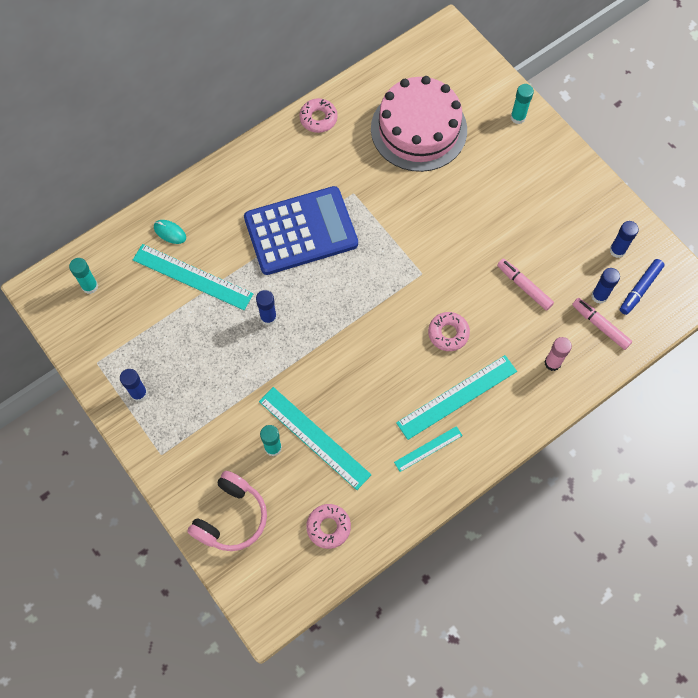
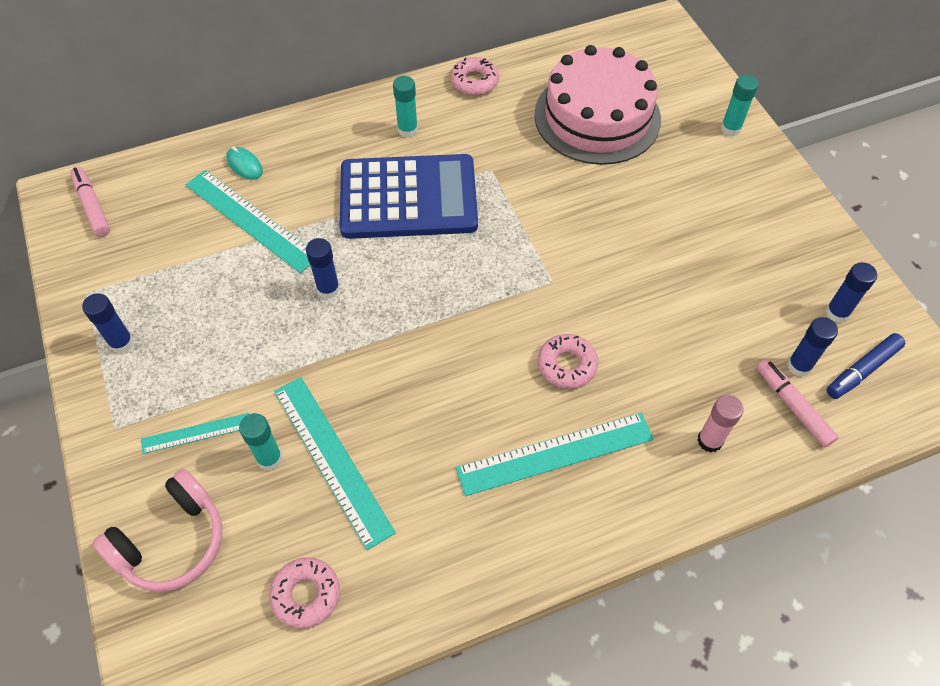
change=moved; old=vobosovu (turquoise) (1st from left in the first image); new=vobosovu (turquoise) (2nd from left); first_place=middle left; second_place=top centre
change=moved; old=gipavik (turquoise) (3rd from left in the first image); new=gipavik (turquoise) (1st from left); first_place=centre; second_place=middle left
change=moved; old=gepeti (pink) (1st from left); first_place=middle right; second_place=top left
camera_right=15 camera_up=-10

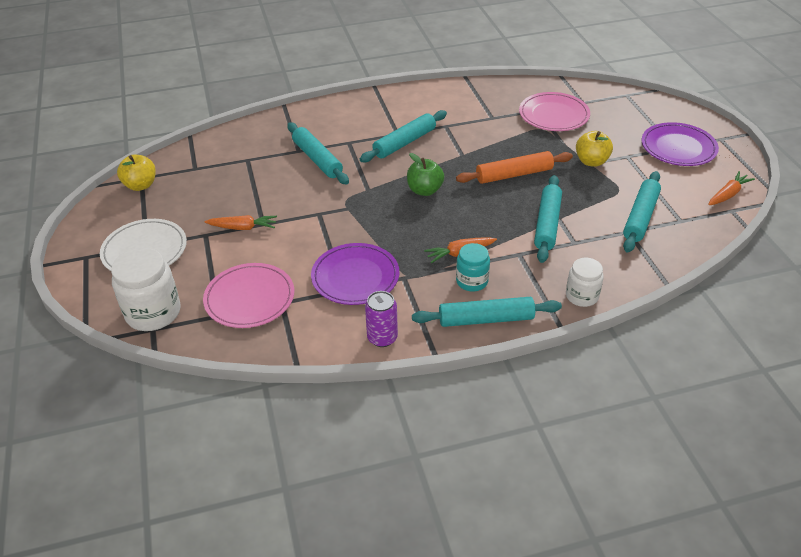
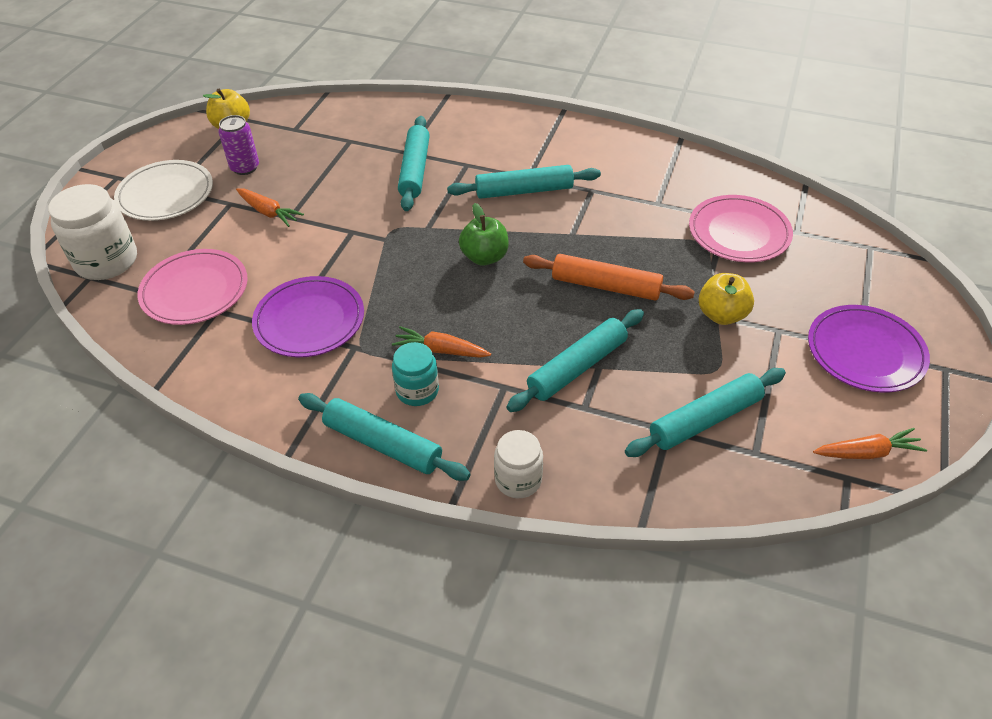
change=moved; old=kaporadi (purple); first_place=centre; second_place=top left
camera_right=35 camera_up=5

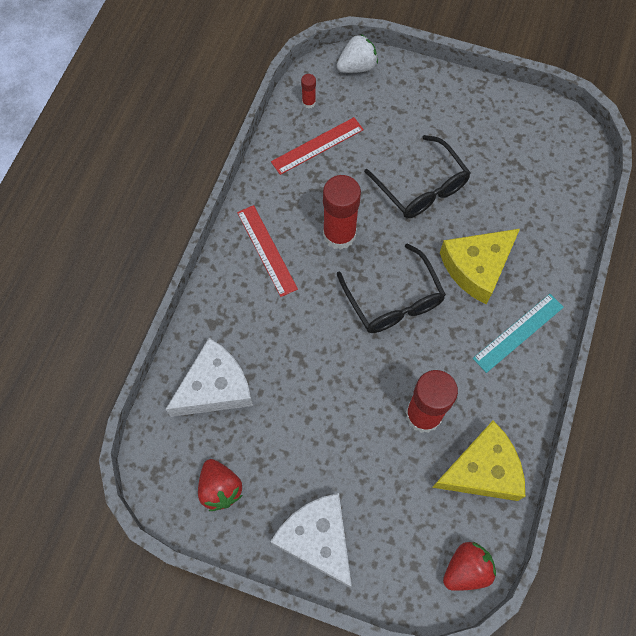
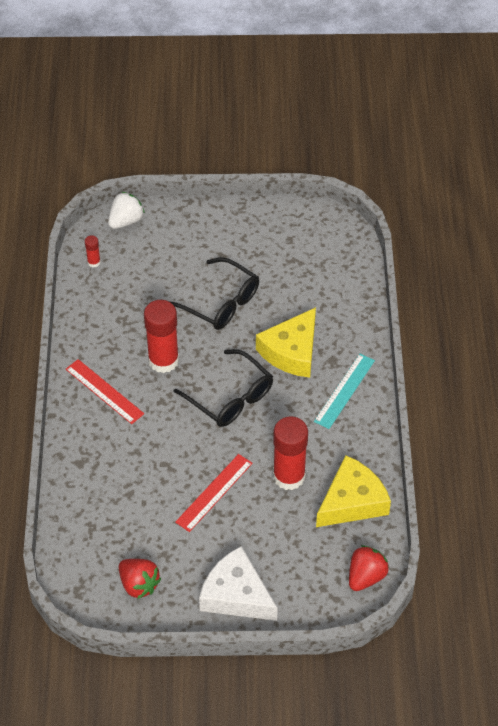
change=removed; old=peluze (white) (1st from left); first_place=middle left
change=moved; old=gipavik (red) (2nd from left); first_place=top centre; second_place=bottom centre
camera_right=-20 camera_up=-15

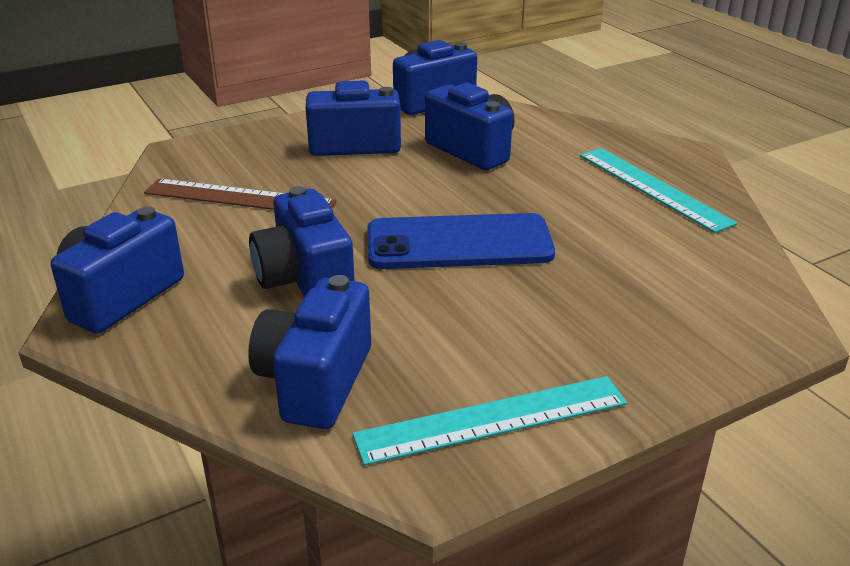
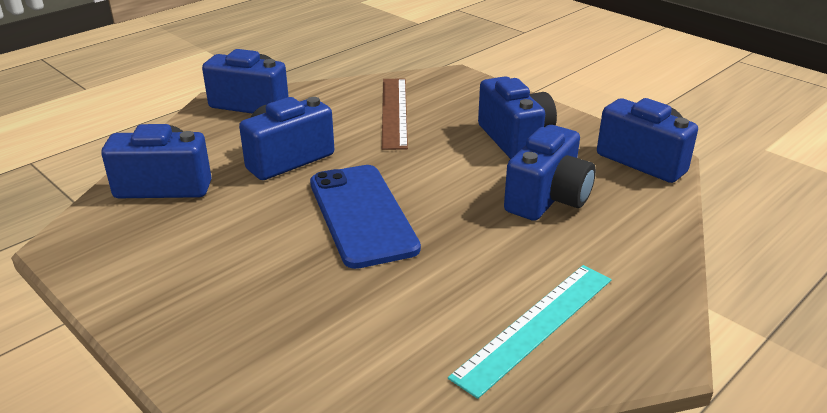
change=removed; old=gipavik (turquoise) (1st from left); first_place=bottom centre
camera_right=75 camera_up=0

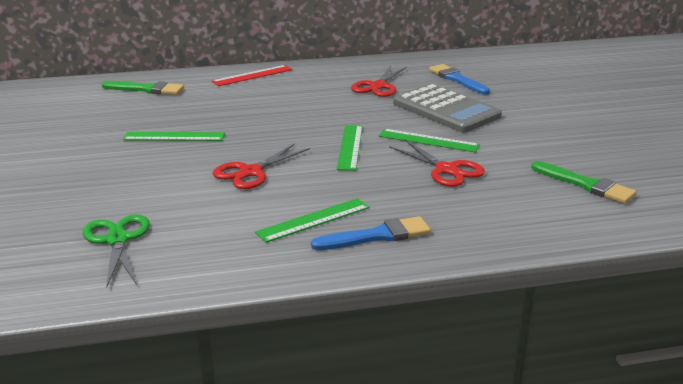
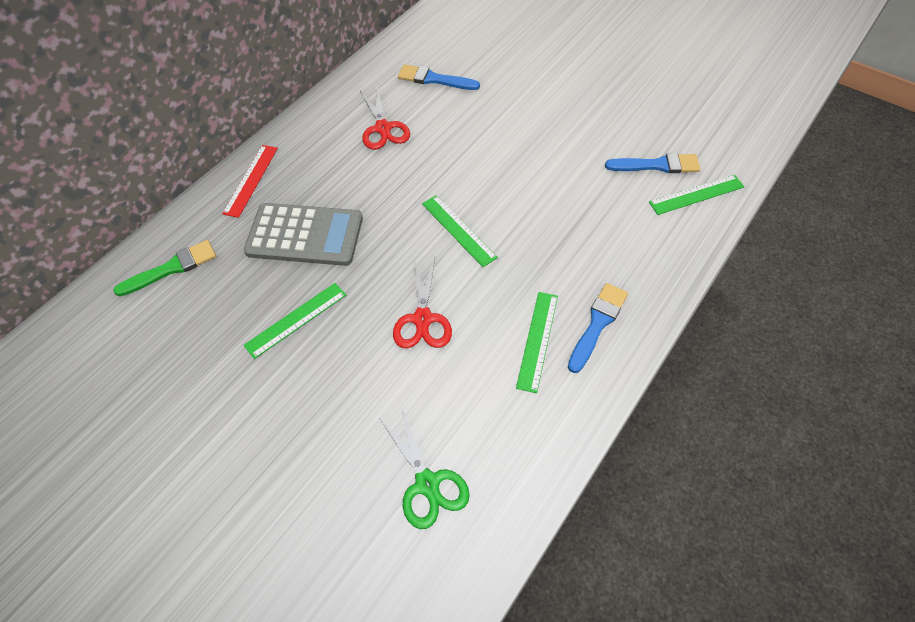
change=turned; old=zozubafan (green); first_place=middle left; second_place=bottom centre; degrees=-150
change=moved; old=gipavik (green) (4th from left); first_place=centre; second_place=top right
change=removed; old=zozubafan (red) (3rd from left); first_place=centre
change=moved; old=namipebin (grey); first_place=top centre; second_place=middle left
change=recoloured; old=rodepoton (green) (2nd from left); new=rodepoton (blue) (3rd from left); first_place=middle right; second_place=top right
camera_right=-40 camera_up=30

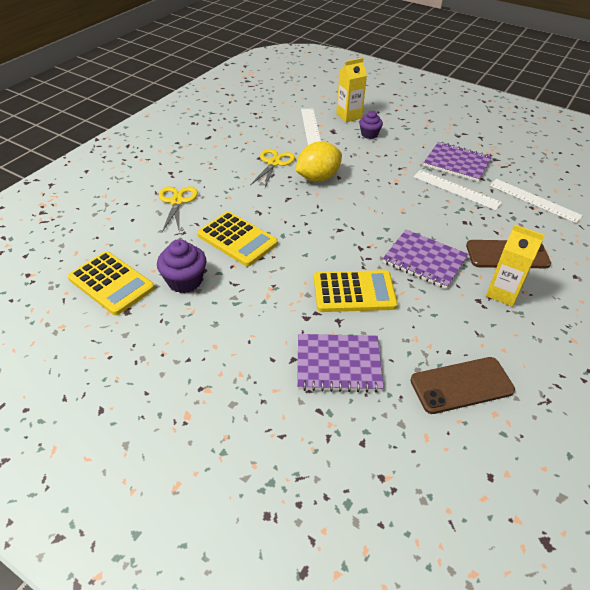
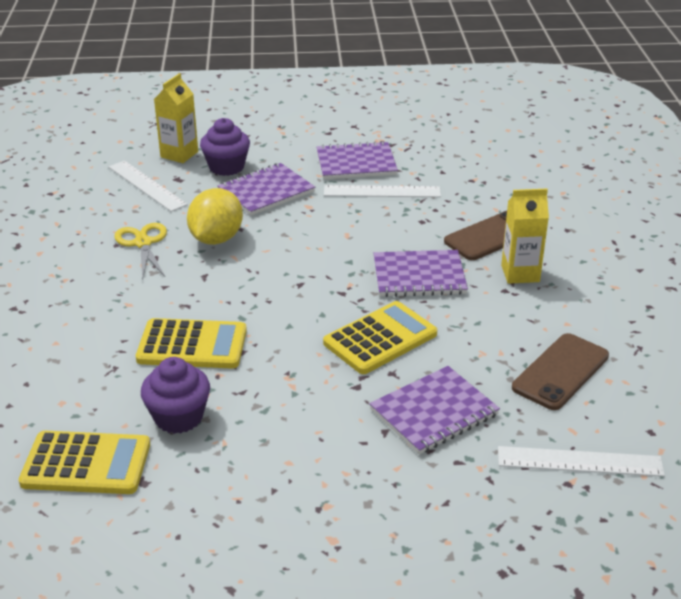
change=removed; old=zozubafan (yellow) (1st from left); first_place=middle left
change=resized; old=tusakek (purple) (2nd from left); first_place=top centre; second_place=top left; factor=1.5
change=moved; old=gipavik (white) (3rd from left); first_place=middle right; second_place=bottom right
change=added; new=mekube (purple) (1st from left); second_place=top centre
camera_right=-35 camera_up=-10

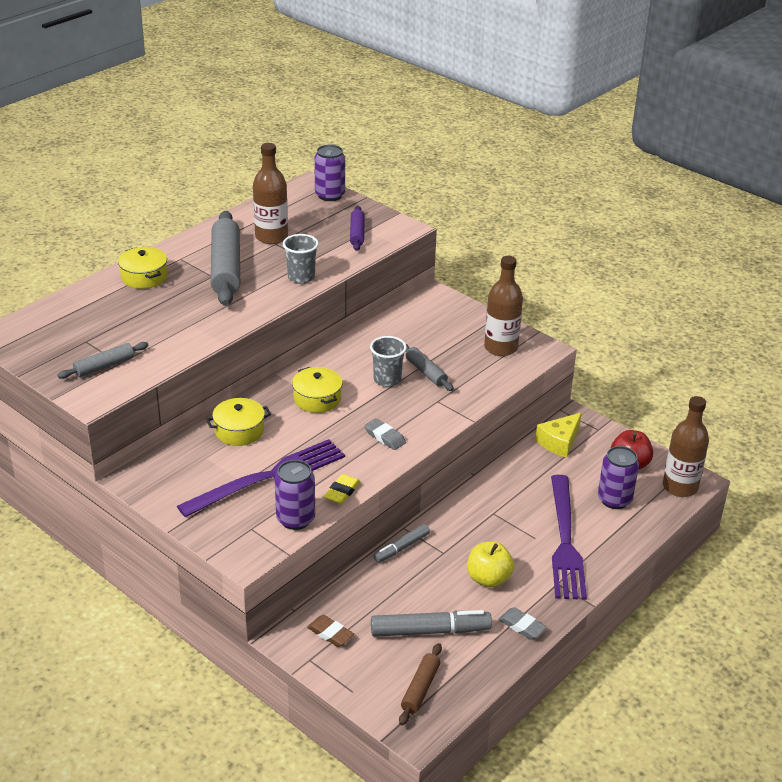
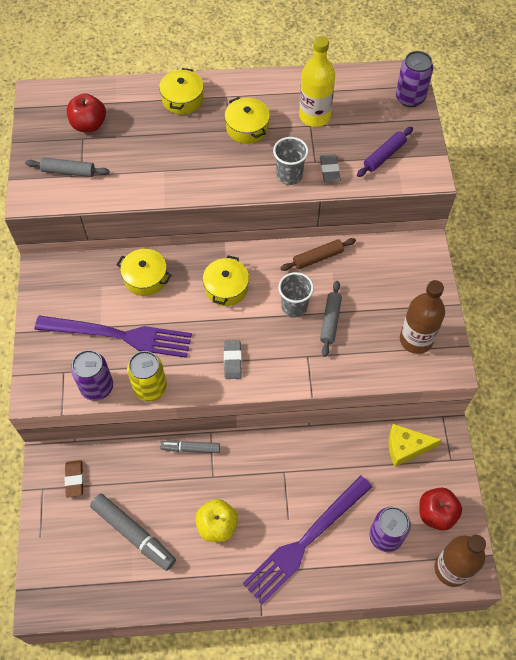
change=replaced; old=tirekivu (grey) (2nd from left); new=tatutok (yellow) (4th from left); first_place=top left; second_place=top centre
change=recoloured; old=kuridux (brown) (1st from left); new=kuridux (yellow); first_place=top centre; second_place=top centre
change=replaced; old=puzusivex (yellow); new=kaporadi (yellow); first_place=centre; second_place=middle left
change=moved; old=tirekivu (brown); first_place=bottom centre; second_place=centre
change=moved; old=puzusivex (grey) (2nd from left); first_place=bottom right; second_place=top centre
change=added; new=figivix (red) (1st from left); second_place=top left
camera_right=45 camera_up=25

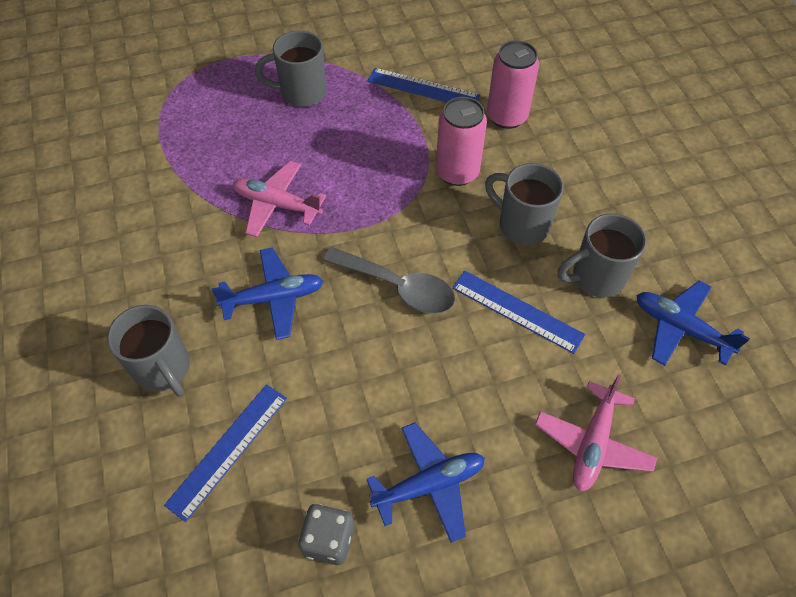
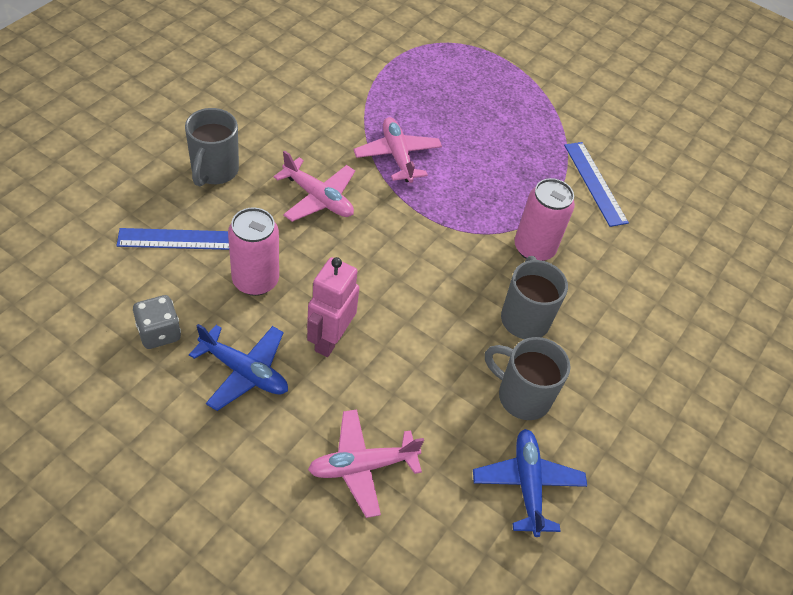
change=recoloured; old=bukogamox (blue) (1st from left); new=bukogamox (pink) (1st from left); first_place=centre; second_place=top centre
change=removed; old=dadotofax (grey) (2nd from left); first_place=top centre
change=removed; old=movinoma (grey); first_place=centre
change=removed; old=gipavik (blue) (3rd from left); first_place=centre
change=moved; old=kaporadi (pink) (2nd from left in the first image); new=kaporadi (pink) (1st from left); first_place=top centre; second_place=middle left
change=added; new=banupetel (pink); second_place=centre
camera_right=45 camera_up=-5

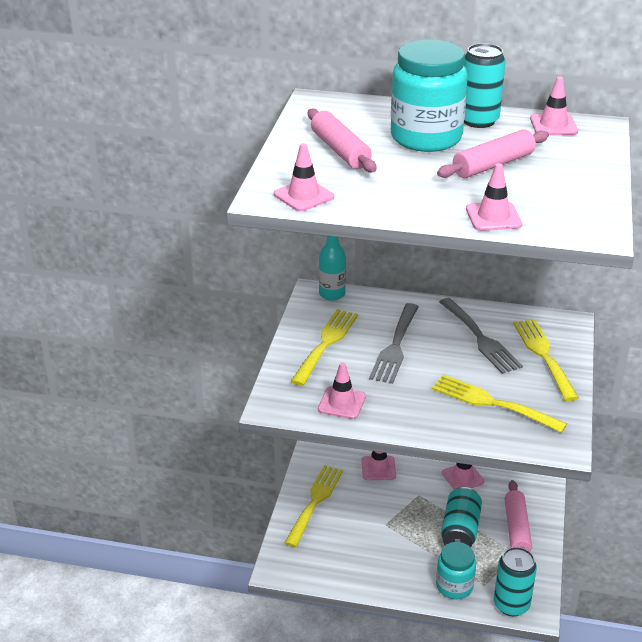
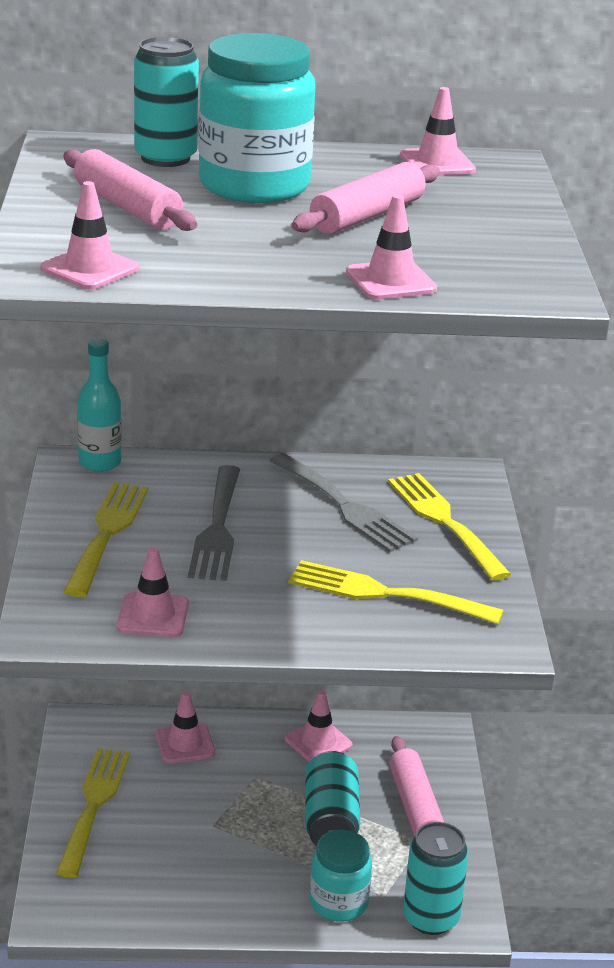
change=moved; old=kaporadi (turquoise) (2nd from left in the first image); new=kaporadi (turquoise) (1st from left); first_place=top right; second_place=top left
camera_right=-15 camera_up=-5

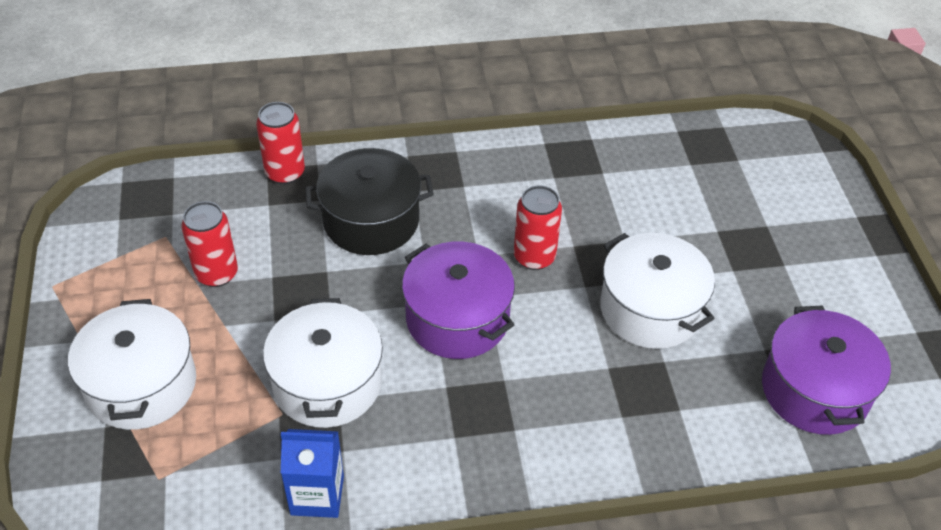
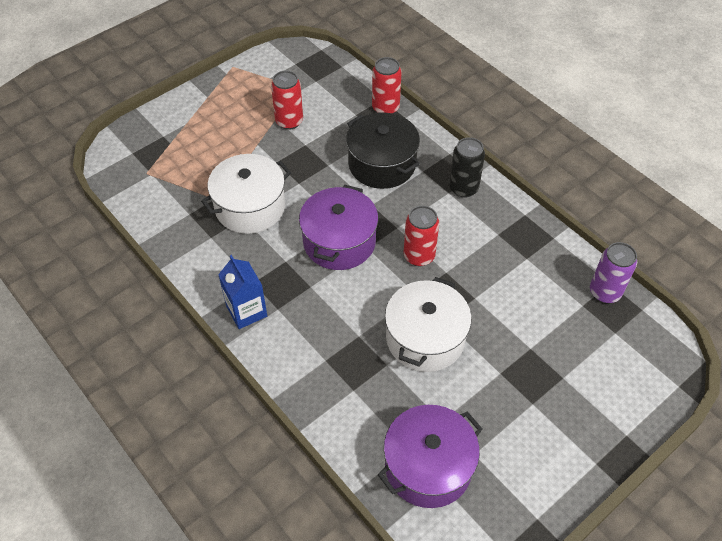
change=removed; old=tatutok (white) (1st from left); first_place=bottom left
change=moved; old=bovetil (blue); first_place=bottom left; second_place=centre
change=added; new=kaporadi (black); second_place=top centre
change=added; new=kaporadi (purple); second_place=middle right
camera_right=60 camera_up=5

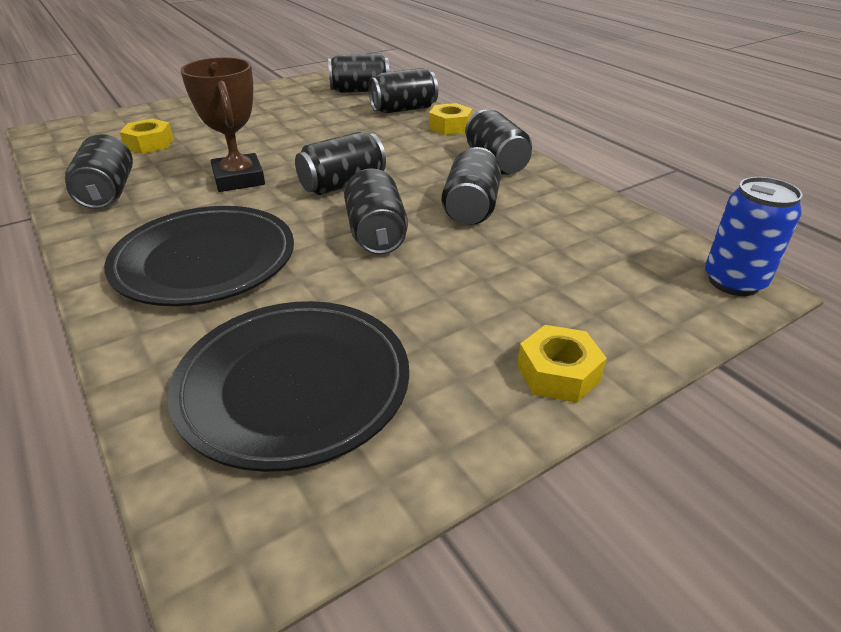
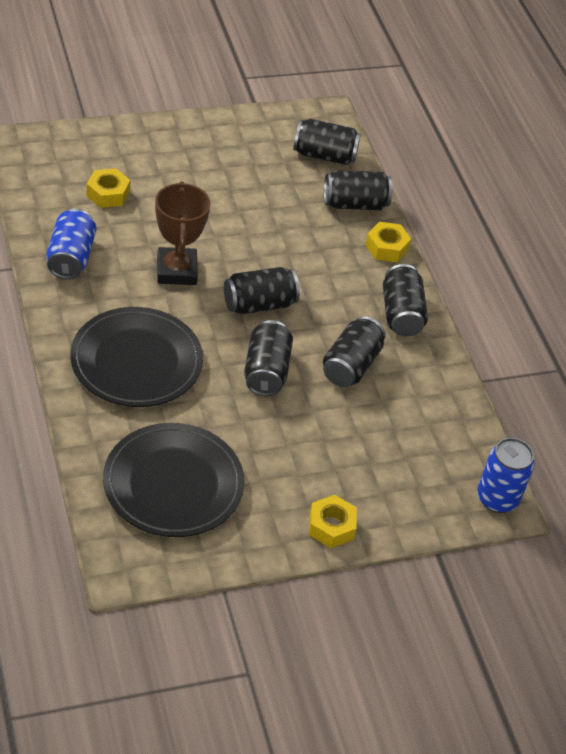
change=recoloured; old=kaporadi (black) (1st from left); new=kaporadi (blue) (1st from left); first_place=top left; second_place=top left
camera_right=10 camera_up=10

